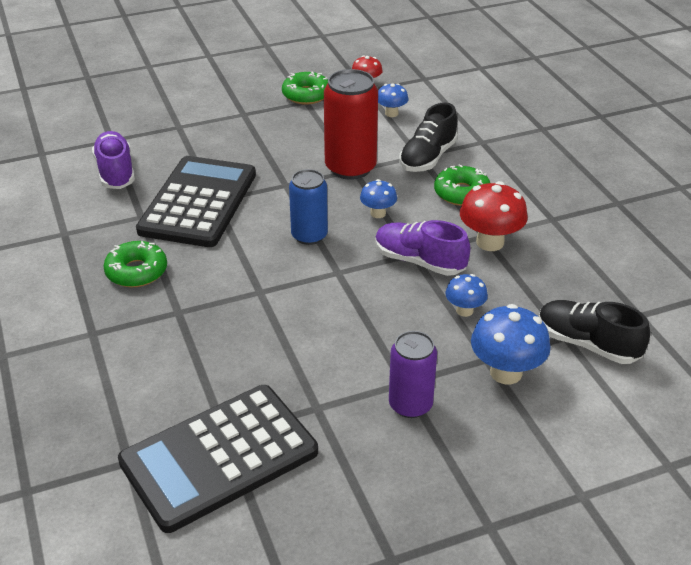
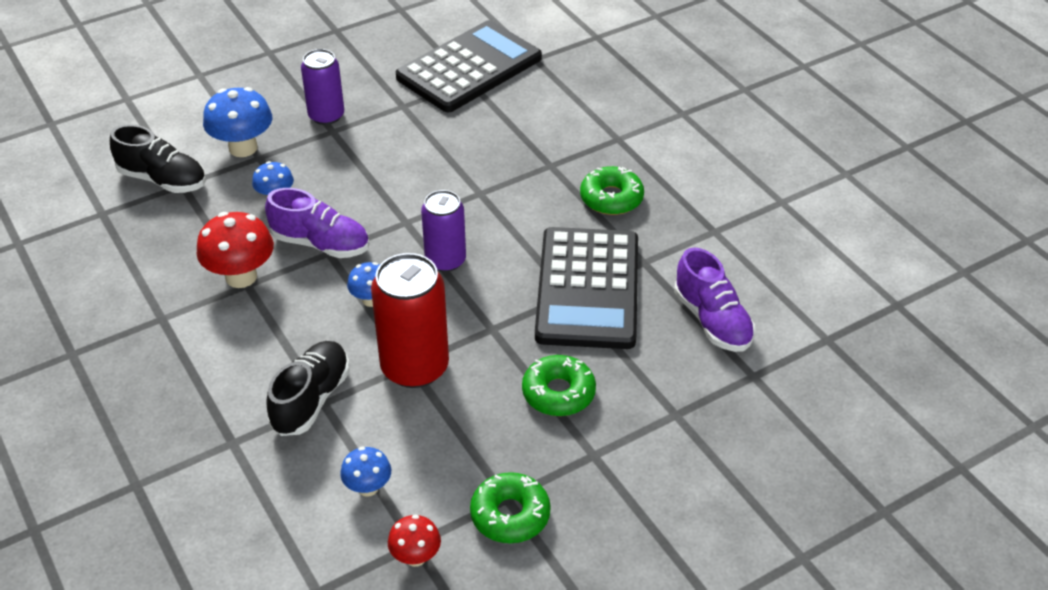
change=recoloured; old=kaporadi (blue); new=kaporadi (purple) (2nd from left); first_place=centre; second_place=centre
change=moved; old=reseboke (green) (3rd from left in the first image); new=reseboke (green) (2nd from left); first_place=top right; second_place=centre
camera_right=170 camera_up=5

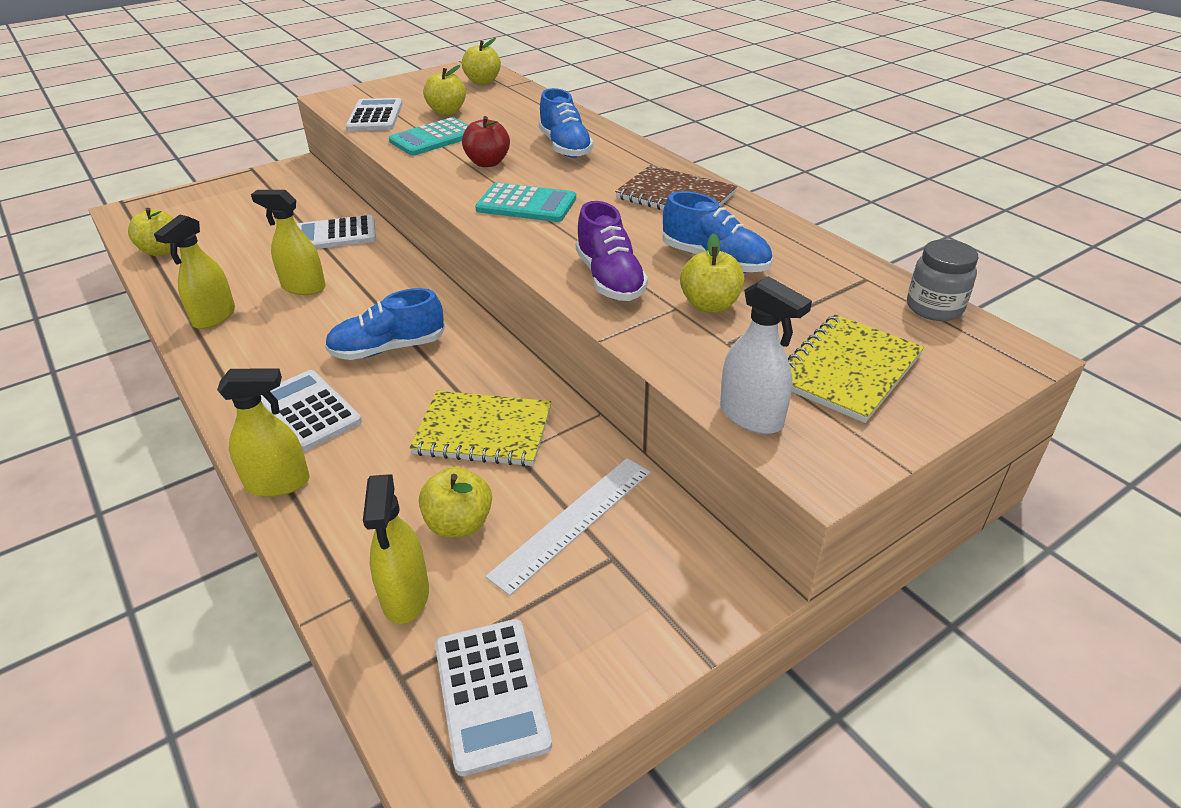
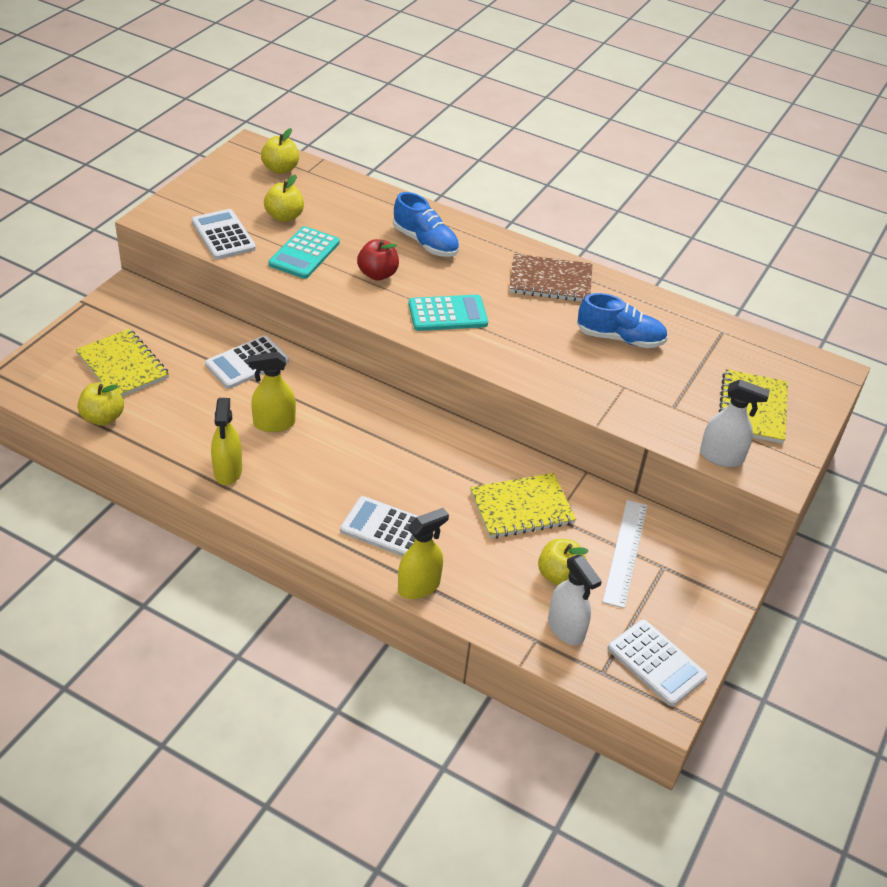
change=removed; old=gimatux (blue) (1st from left); first_place=middle left
change=recoloured; old=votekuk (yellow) (4th from left); new=votekuk (white) (1st from left); first_place=bottom centre; second_place=bottom centre
change=removed; old=gimatux (purple); first_place=top centre
change=removed; old=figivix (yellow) (5th from left); first_place=centre
change=removed; old=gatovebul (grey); first_place=middle right
change=added; new=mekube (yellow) (1st from left); second_place=middle left
camera_right=-30 camera_up=5

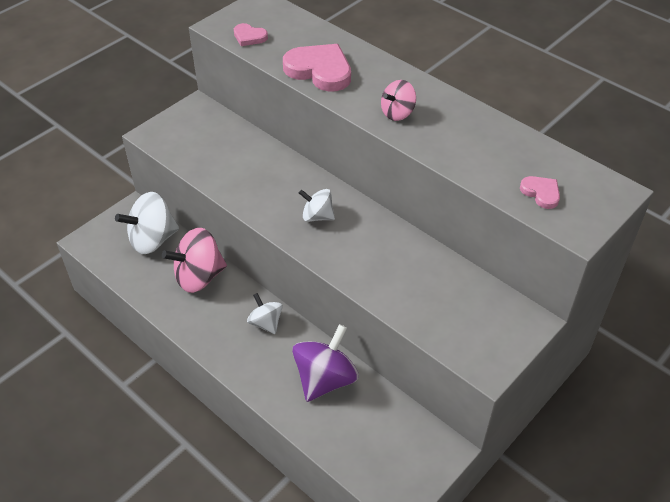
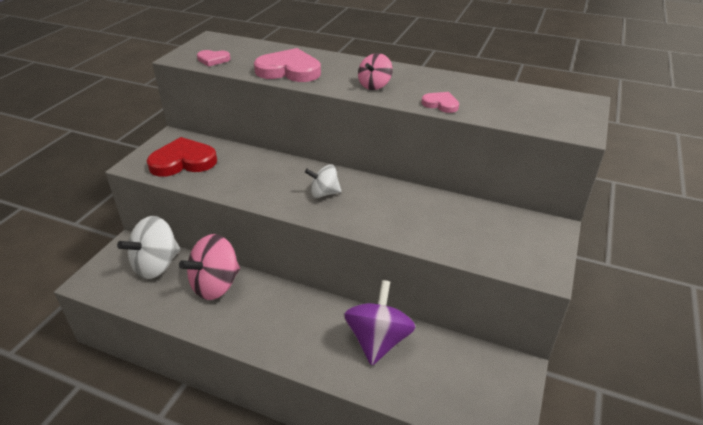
change=removed; old=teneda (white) (2nd from left); first_place=centre
change=moved; old=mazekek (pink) (3rd from left); first_place=middle right; second_place=top centre
change=added; new=mazekek (red); second_place=middle left
camera_right=-20 camera_up=-10

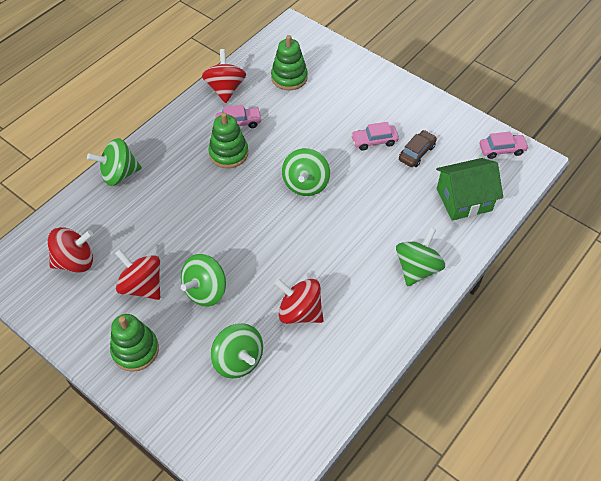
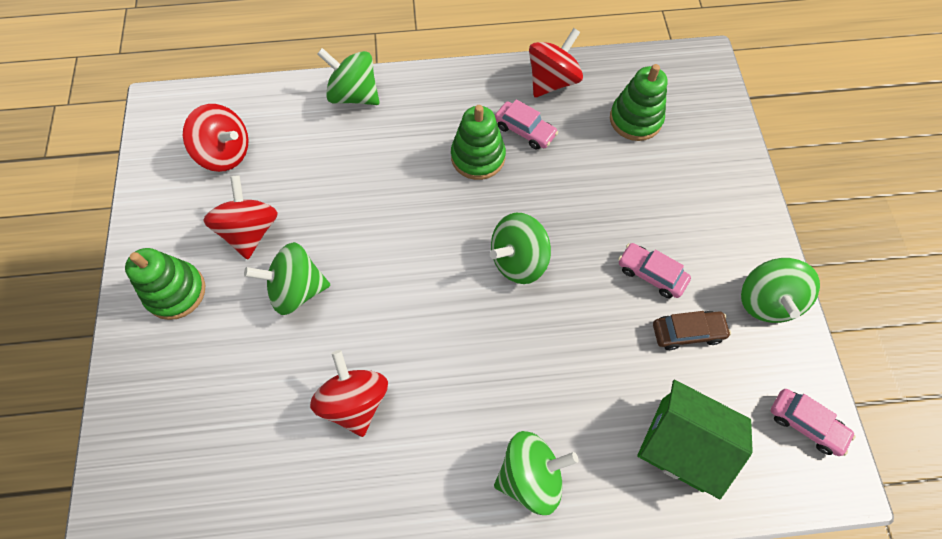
change=moved; old=teneda (green) (3rd from left in the first image); new=teneda (green) (5th from left); first_place=bottom centre; second_place=middle right
camera_right=45 camera_up=10

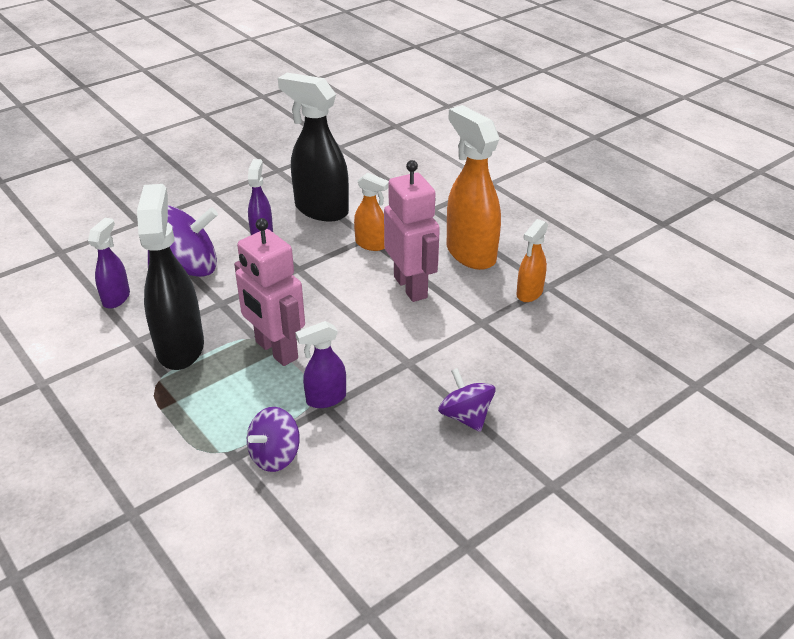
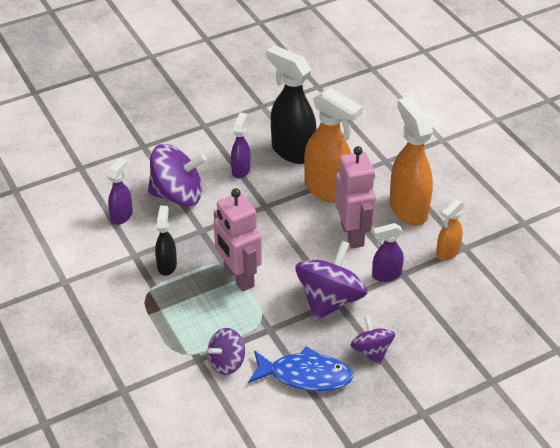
change=resized; old=votekuk (black) (1st from left); first_place=middle left; second_place=middle left; factor=0.53
change=moved; old=votekuk (purple) (3rd from left); first_place=centre; second_place=middle right
change=resized; old=votekuk (orange) (1st from left); first_place=top centre; second_place=top centre; factor=1.87
change=added; new=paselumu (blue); second_place=bottom centre
change=added; new=teneda (purple) (3rd from left); second_place=centre
camera_right=10 camera_up=5

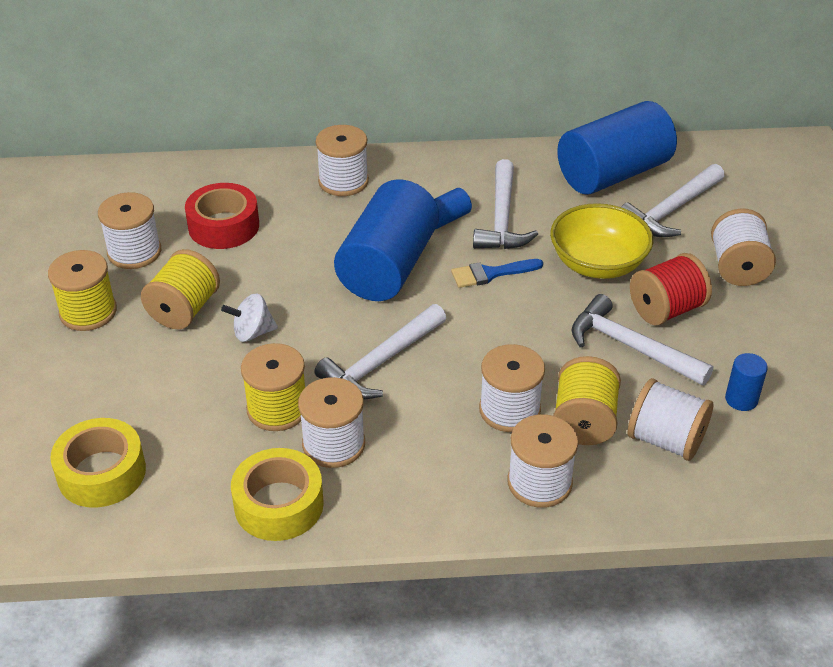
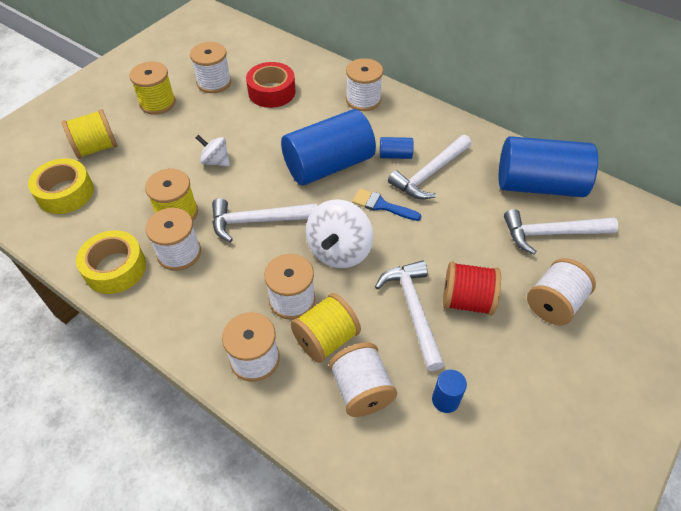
change=moved; old=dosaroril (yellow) (2nd from left in the first image); new=dosaroril (yellow) (1st from left); first_place=middle left; second_place=top left
change=removed; old=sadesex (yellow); first_place=middle right
change=added; new=teneda (white) (2nd from left); second_place=centre
camera_right=40 camera_up=10

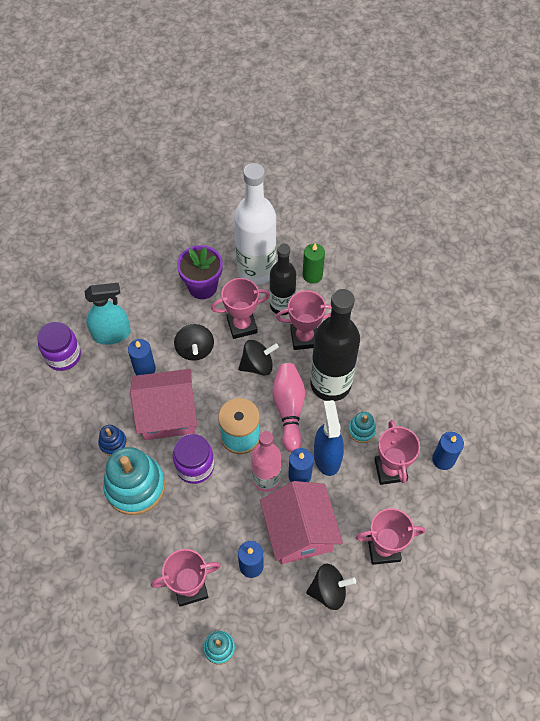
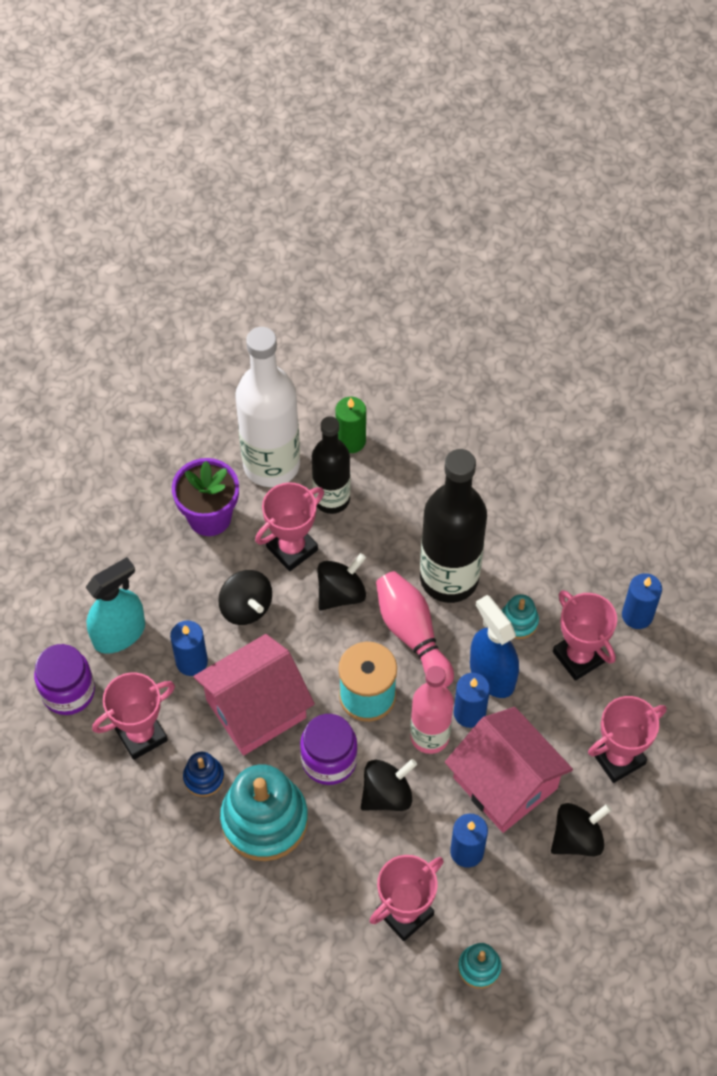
change=moved; old=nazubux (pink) (3rd from left in the first image); new=nazubux (pink) (1st from left); first_place=centre; second_place=middle left
change=added; new=teneda (black) (3rd from left); second_place=bottom centre
camera_right=-25 camera_up=0

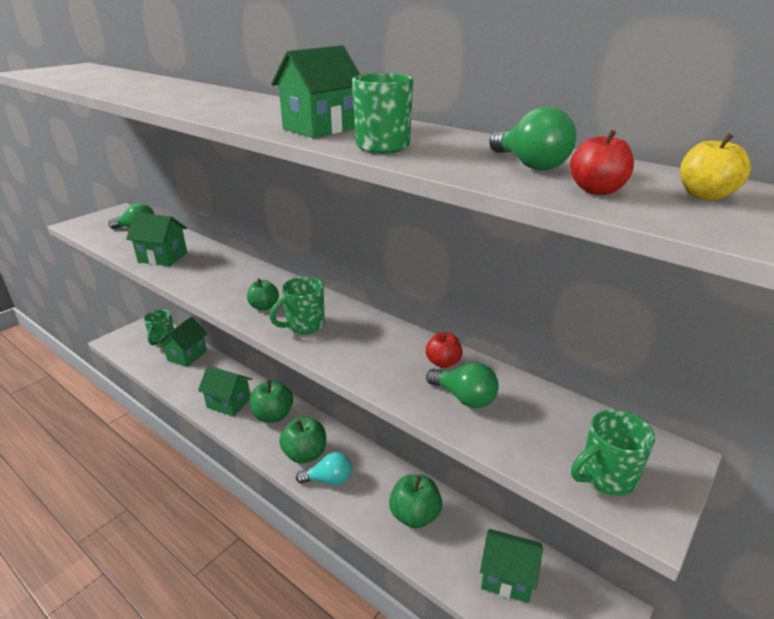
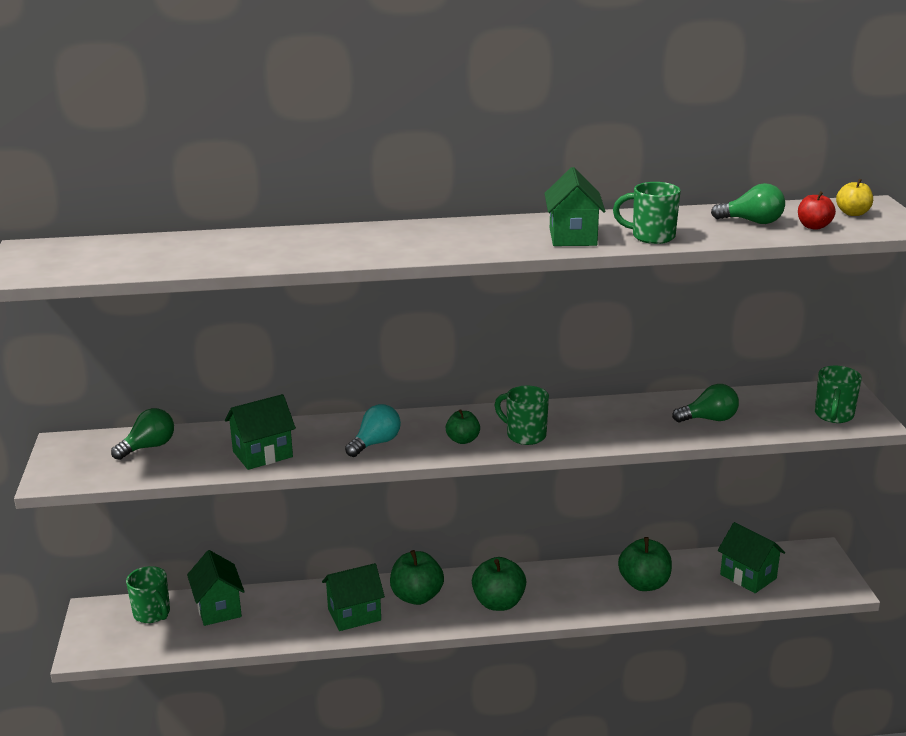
change=turned; old=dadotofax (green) (2nd from left); first_place=centre; second_place=centre; degrees=120
change=moved; old=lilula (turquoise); first_place=bottom centre; second_place=centre
change=removed; old=figivix (red) (1st from left); first_place=centre
change=turned; old=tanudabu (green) (5th from left); first_place=bottom centre; second_place=bottom right; degrees=75
camera_right=-45 camera_up=-5

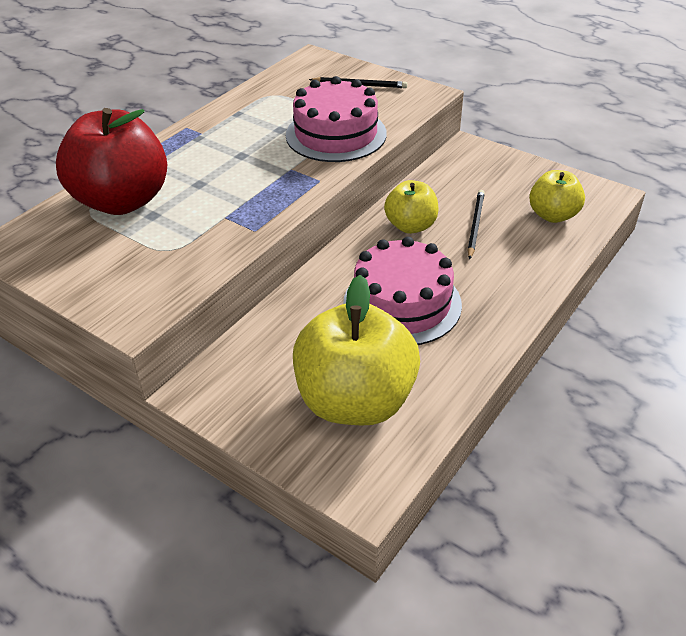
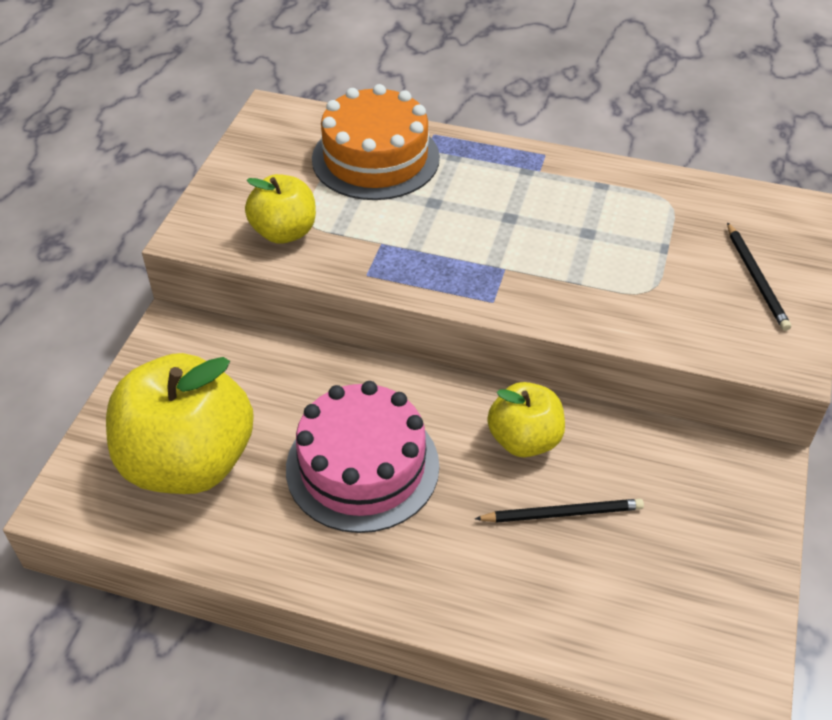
change=replaced; old=figivix (red); new=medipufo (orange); first_place=top left; second_place=top centre
change=removed; old=medipufo (pink) (1st from left); first_place=top centre
change=moved; old=figivix (yellow) (3rd from left in the first image); new=figivix (yellow) (2nd from left); first_place=top right; second_place=top centre
camera_right=70 camera_up=5

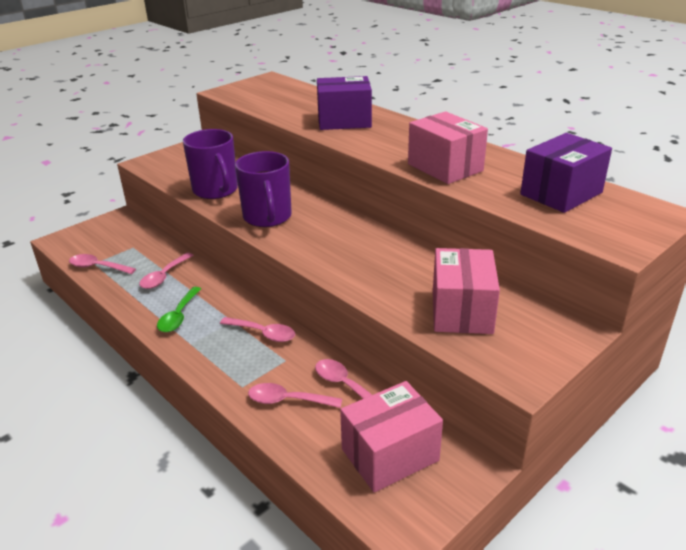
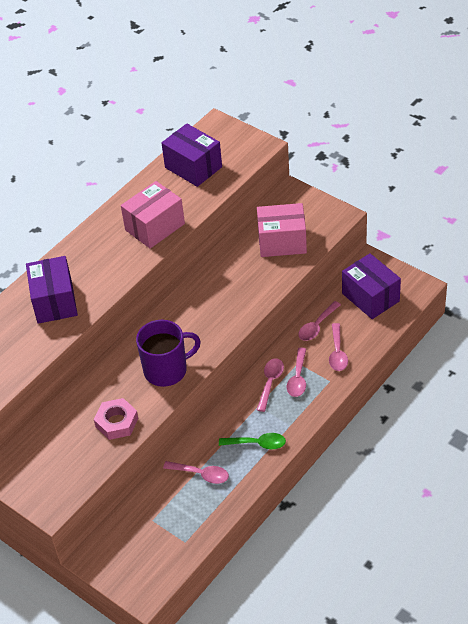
change=moved; old=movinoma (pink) (1st from left in the first image); new=movinoma (pink) (3rd from left); first_place=middle left; second_place=centre
change=replaced; old=dadotofax (purple) (1st from left); new=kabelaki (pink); first_place=top left; second_place=bottom left
change=recoloured; old=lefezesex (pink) (1st from left); new=lefezesex (purple) (3rd from left); first_place=bottom centre; second_place=middle right
camera_right=-95 camera_up=15

